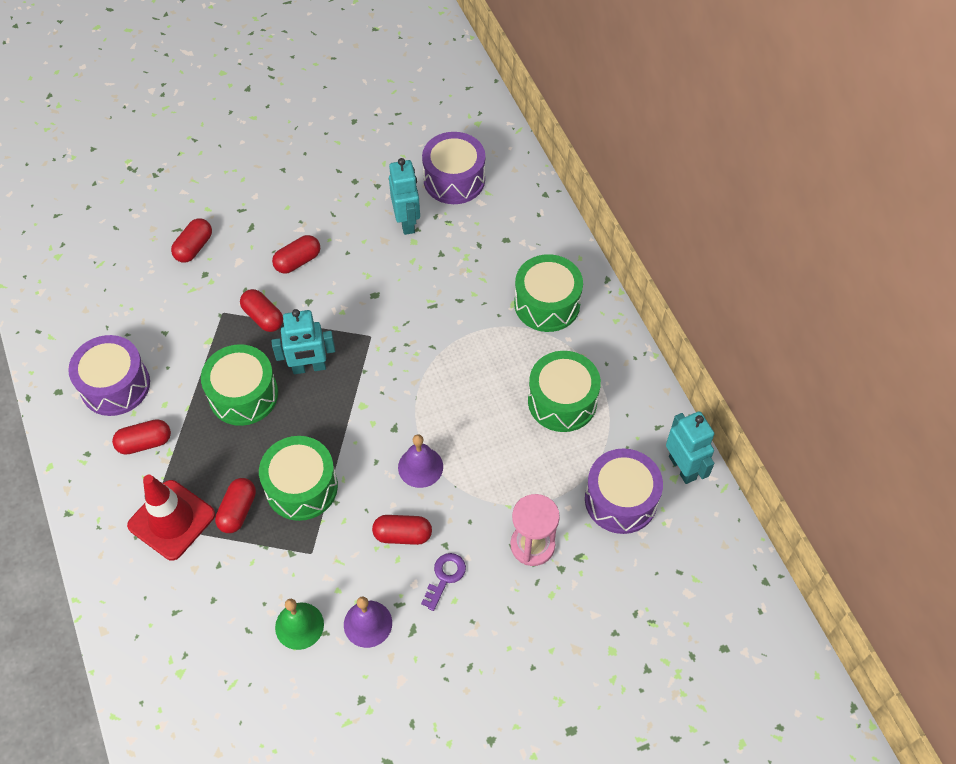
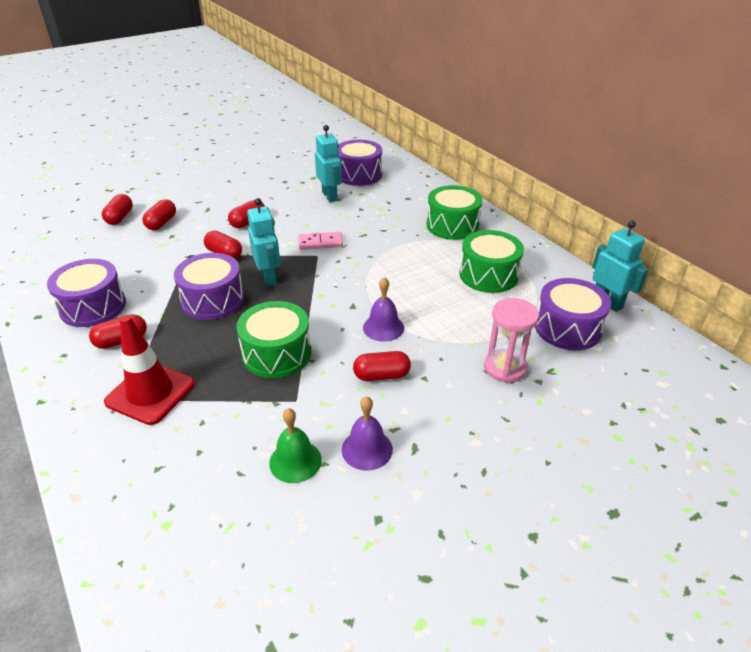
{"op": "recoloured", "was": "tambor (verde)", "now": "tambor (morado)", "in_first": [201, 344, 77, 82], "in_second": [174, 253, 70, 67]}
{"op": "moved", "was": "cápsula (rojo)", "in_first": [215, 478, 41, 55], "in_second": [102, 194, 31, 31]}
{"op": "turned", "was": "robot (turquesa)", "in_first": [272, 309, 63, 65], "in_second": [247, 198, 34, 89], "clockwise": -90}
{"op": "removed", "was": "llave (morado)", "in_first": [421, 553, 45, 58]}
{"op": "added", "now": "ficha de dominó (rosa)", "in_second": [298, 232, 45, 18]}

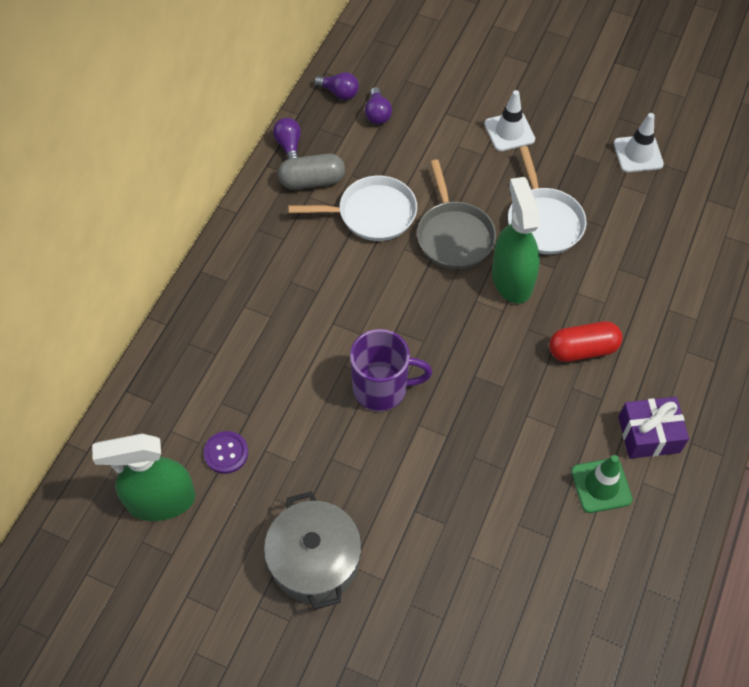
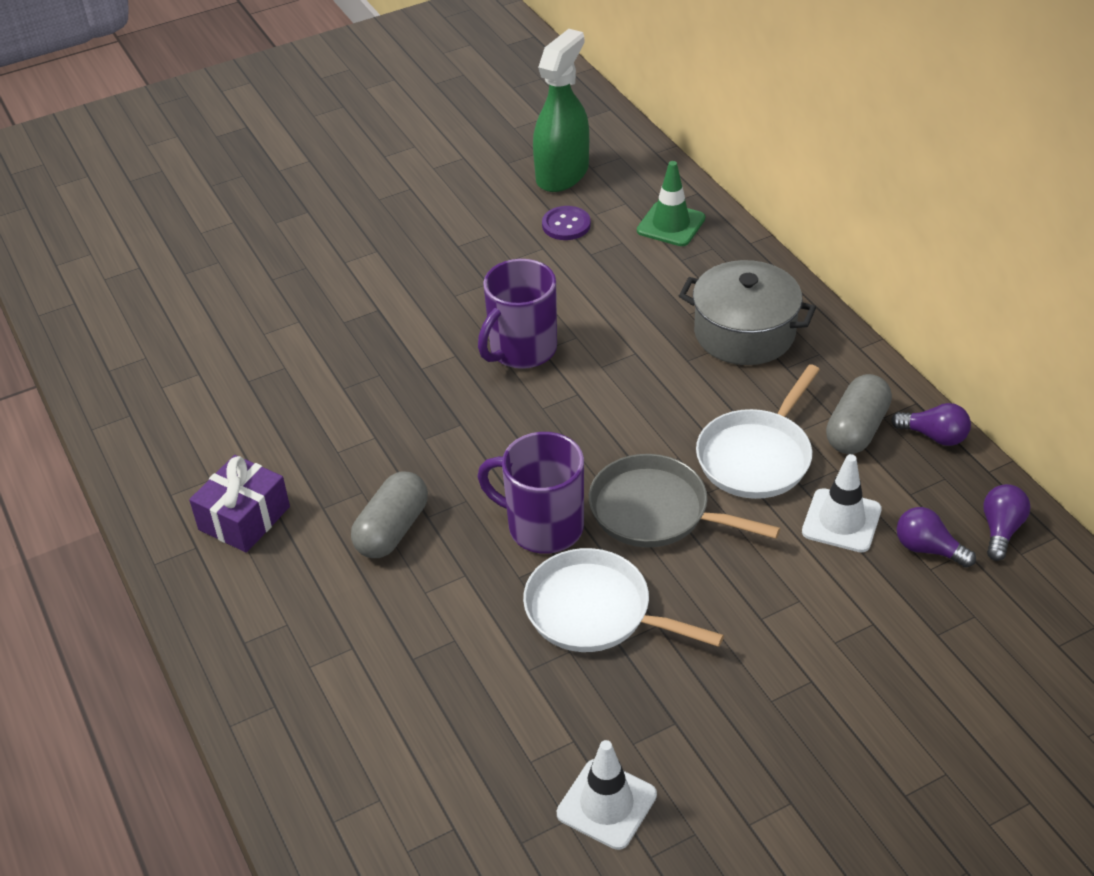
{"op": "moved", "was": "olla (gris)", "in_first": [264, 491, 98, 119], "in_second": [679, 260, 137, 105]}
{"op": "turned", "was": "bombilla (morado)", "in_first": [314, 72, 45, 28], "in_second": [983, 484, 47, 77], "clockwise": 135}
{"op": "moved", "was": "cono de tráfico (blanco)", "in_first": [484, 90, 51, 61], "in_second": [802, 454, 80, 98]}
{"op": "replaced", "was": "pulverizador (verde)", "now": "taza (morado)", "in_first": [492, 177, 48, 127], "in_second": [477, 432, 107, 122]}
{"op": "recoloured", "was": "cápsula (rojo)", "now": "cápsula (gris)", "in_first": [549, 321, 74, 41], "in_second": [351, 471, 77, 87]}
{"op": "moved", "was": "cono de tráfico (verde)", "in_first": [571, 455, 62, 58], "in_second": [637, 161, 68, 85]}

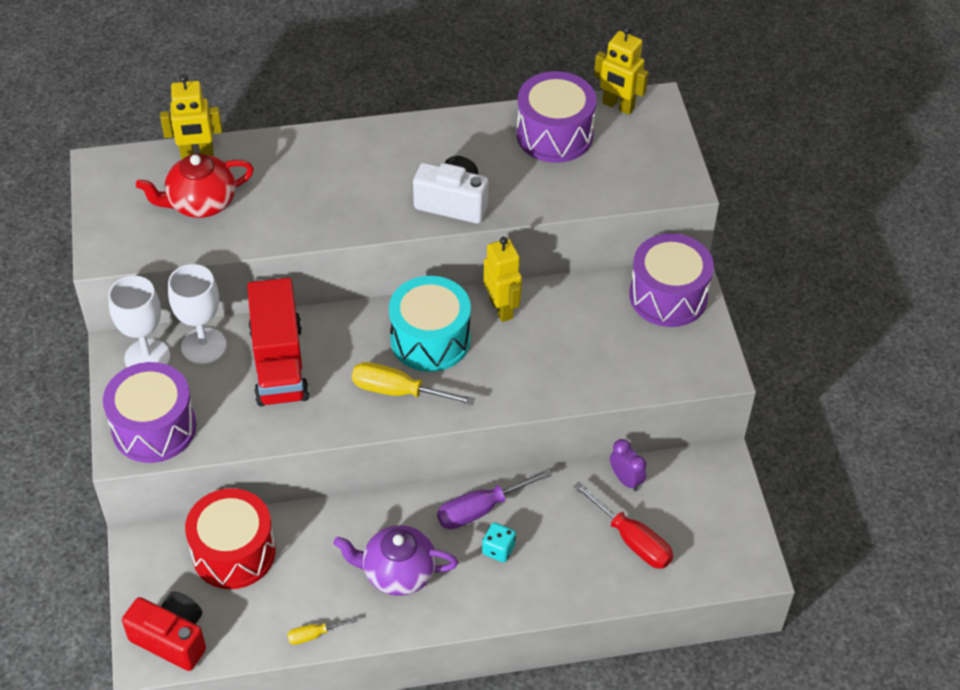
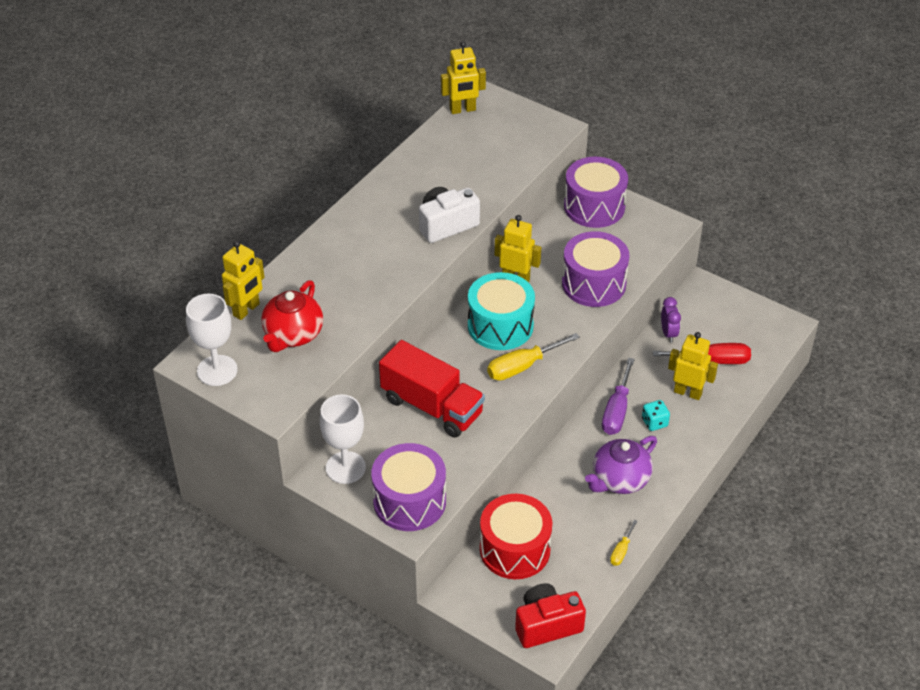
{"op": "moved", "was": "copa (blanco)", "in_first": [168, 264, 59, 100], "in_second": [186, 294, 52, 92]}
{"op": "moved", "was": "tambor (morado)", "in_first": [516, 71, 80, 92], "in_second": [562, 231, 68, 76]}
{"op": "turned", "was": "despertador (morado)", "in_first": [610, 439, 36, 52], "in_second": [661, 297, 20, 46], "clockwise": 75}
{"op": "added", "now": "robot (amarillo)", "in_second": [668, 332, 50, 68]}

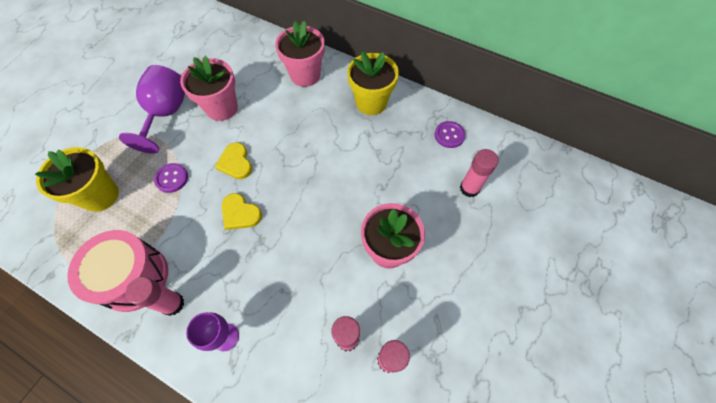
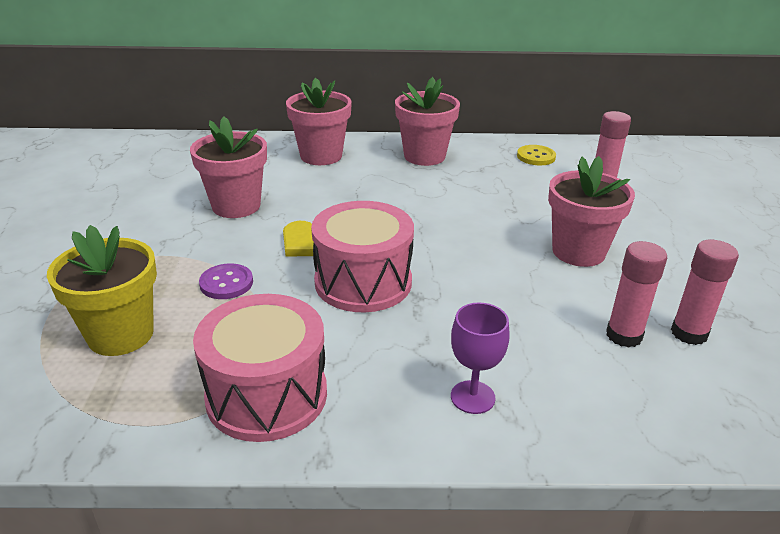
{"op": "removed", "was": "copa (morado)", "in_first": [119, 65, 66, 89]}
{"op": "removed", "was": "barra de pegamento (rosa)", "in_first": [125, 277, 59, 39]}
{"op": "replaced", "was": "corazón (amarillo)", "now": "tambor (rosa)", "in_first": [222, 193, 40, 37], "in_second": [311, 201, 103, 111]}
{"op": "recoloured", "was": "maceta (amarillo)", "now": "maceta (rosa)", "in_first": [347, 51, 52, 64], "in_second": [395, 77, 65, 89]}
{"op": "recoloured", "was": "botón (morado)", "now": "botón (amarillo)", "in_first": [435, 121, 30, 27], "in_second": [517, 145, 39, 21]}

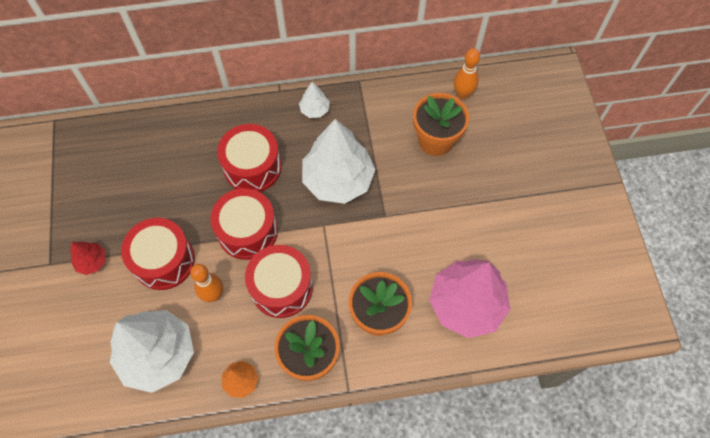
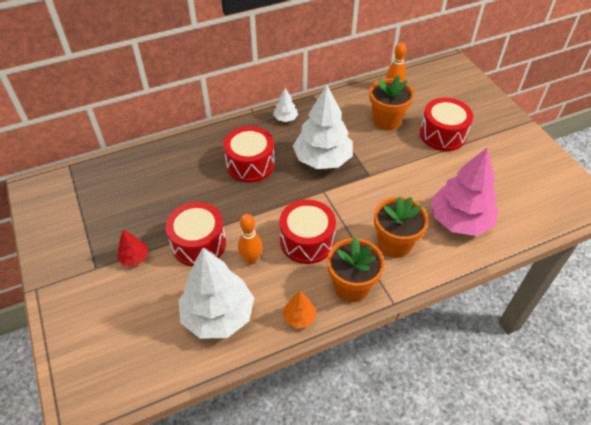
{"op": "moved", "was": "tambor (rojo)", "in_first": [210, 188, 68, 72], "in_second": [420, 98, 53, 53]}

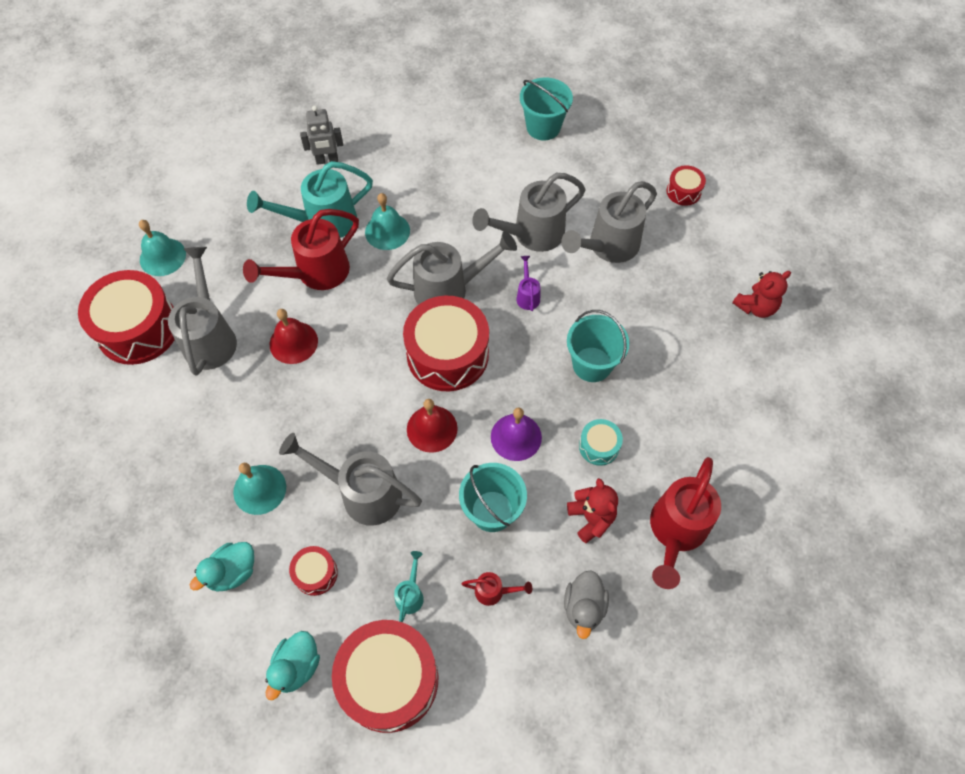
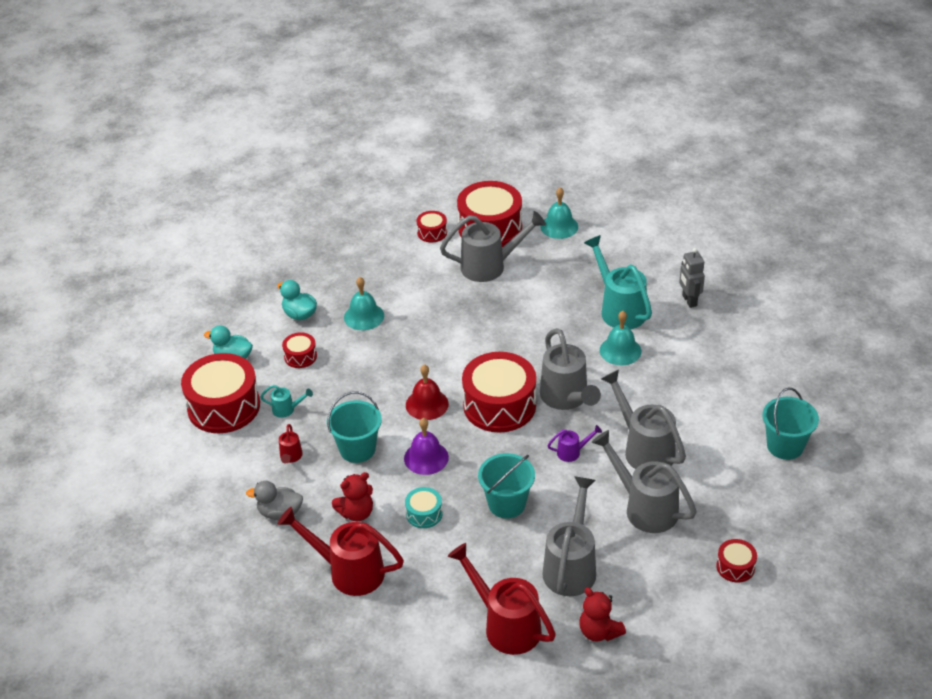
{"op": "moved", "was": "regadera (rojo)", "in_first": [243, 209, 116, 81], "in_second": [448, 543, 108, 112]}
{"op": "removed", "was": "campana (rojo)", "in_first": [270, 309, 48, 55]}
{"op": "moved", "was": "regadera (gris)", "in_first": [279, 433, 143, 93], "in_second": [542, 476, 54, 120]}
{"op": "added", "now": "tambor (rojo)", "in_second": [416, 211, 31, 31]}

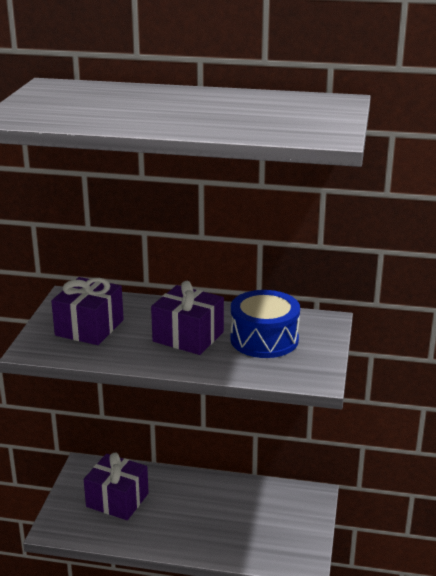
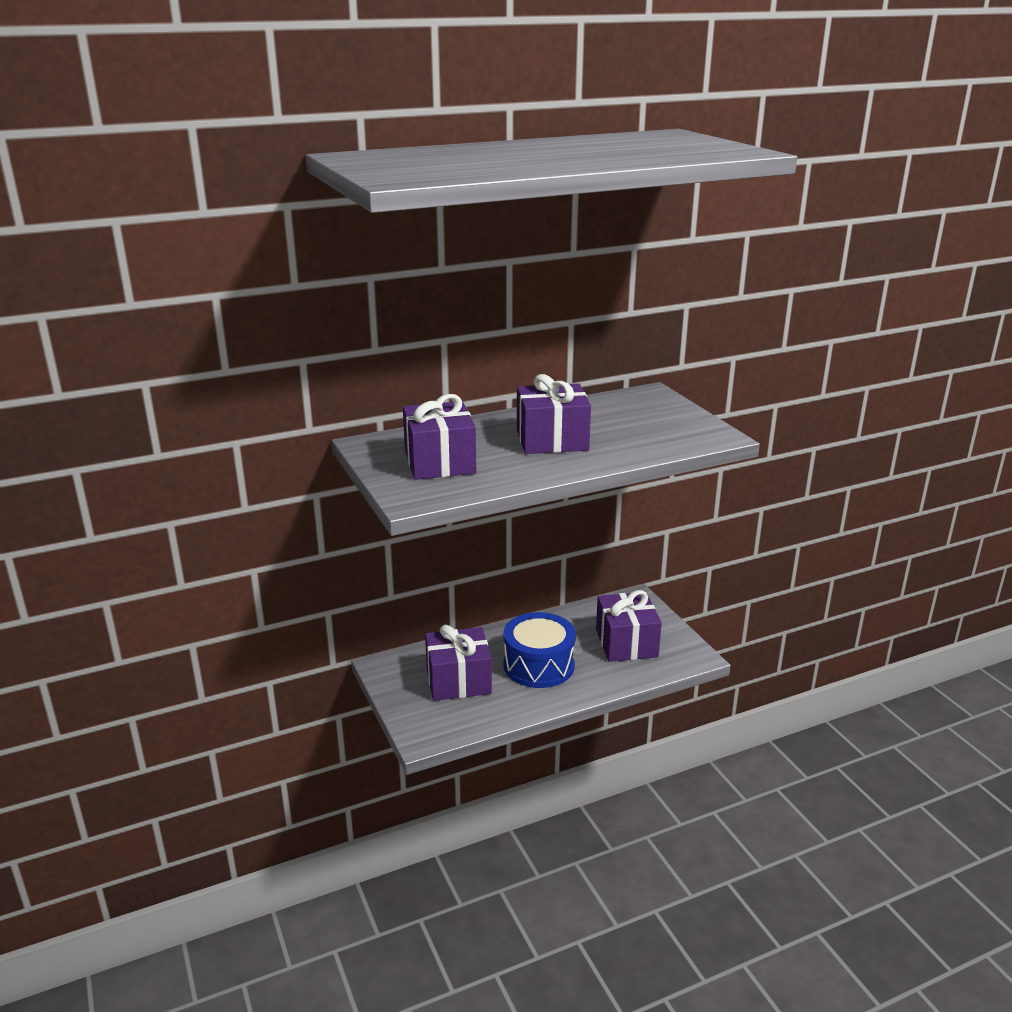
{"op": "moved", "was": "tambor (azul)", "in_first": [230, 290, 70, 68], "in_second": [504, 612, 72, 76]}
{"op": "added", "now": "regalo (morado)", "in_second": [596, 590, 66, 72]}

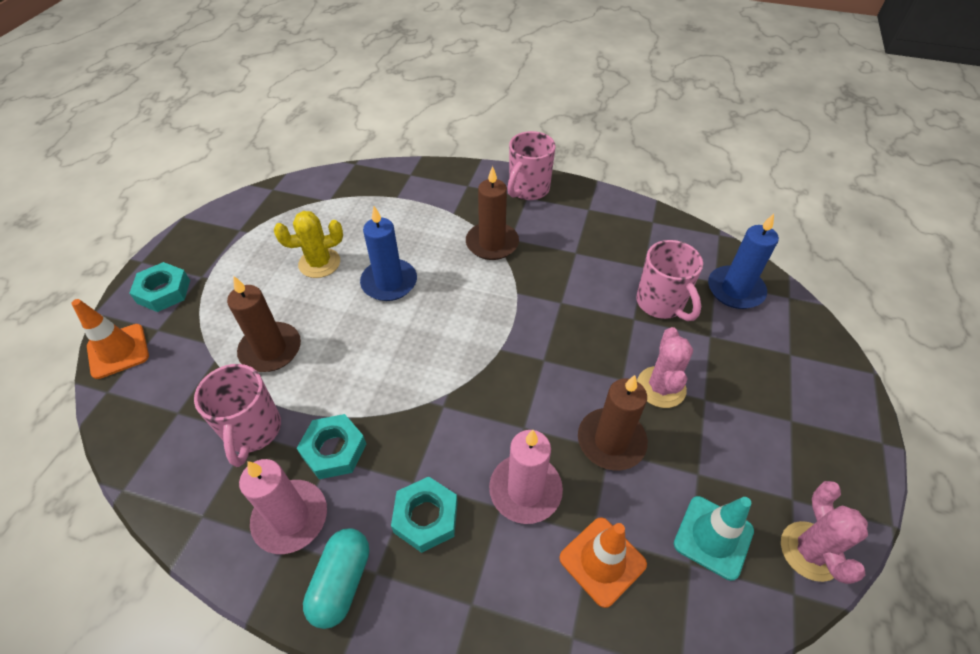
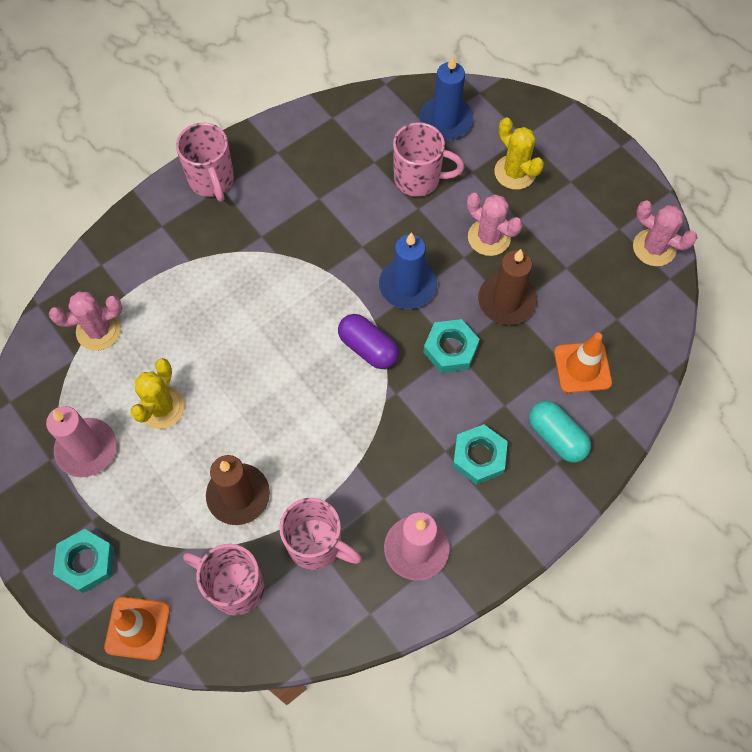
{"op": "moved", "was": "tuerca (turquesa)", "in_first": [297, 414, 69, 65], "in_second": [423, 319, 57, 54]}
{"op": "moved", "was": "cápsula (turquesa)", "in_first": [303, 528, 66, 101], "in_second": [529, 401, 62, 62]}
{"op": "moved", "was": "vela (azul)", "in_first": [360, 206, 57, 95], "in_second": [379, 232, 58, 77]}
{"op": "removed", "was": "vela (marrón)", "in_first": [466, 166, 53, 94]}
{"op": "moved", "was": "vela (rosa)", "in_first": [489, 430, 74, 94], "in_second": [46, 406, 71, 71]}
{"op": "removed", "was": "cono de tráfico (turquesa)", "in_first": [674, 496, 80, 85]}
{"op": "added", "now": "cactus (rosa)", "in_second": [49, 291, 73, 60]}
{"op": "added", "now": "taza (rosa)", "in_second": [183, 544, 81, 71]}
{"op": "added", "now": "cápsula (morado)", "in_second": [338, 314, 61, 55]}
{"op": "added", "now": "cactus (amarillo)", "in_second": [494, 117, 50, 73]}

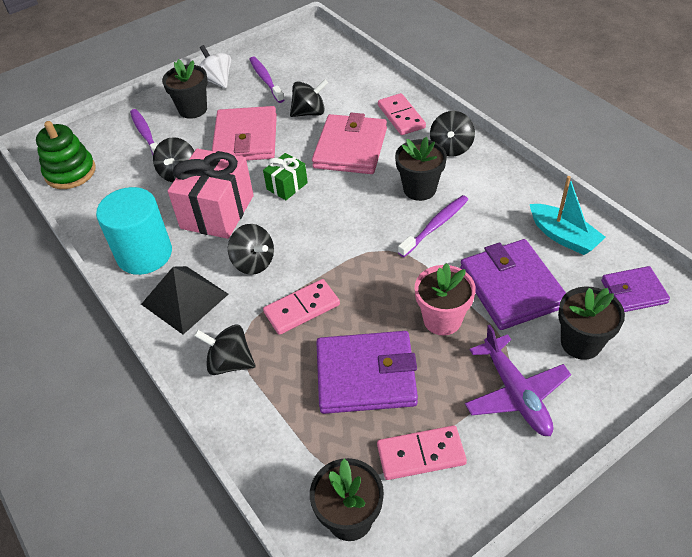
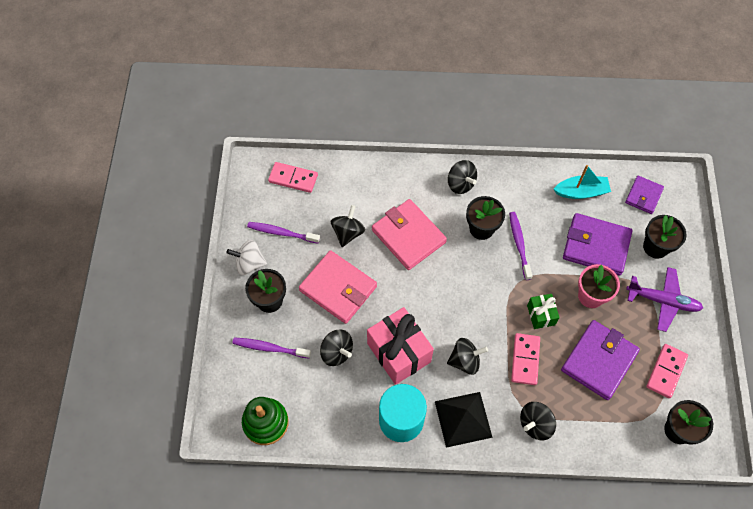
{"op": "moved", "was": "regalo (verde)", "in_first": [263, 153, 45, 47], "in_second": [527, 294, 33, 35]}
{"op": "moved", "was": "ficha de dominó (rosa)", "in_first": [378, 93, 48, 42], "in_second": [268, 162, 50, 31]}

